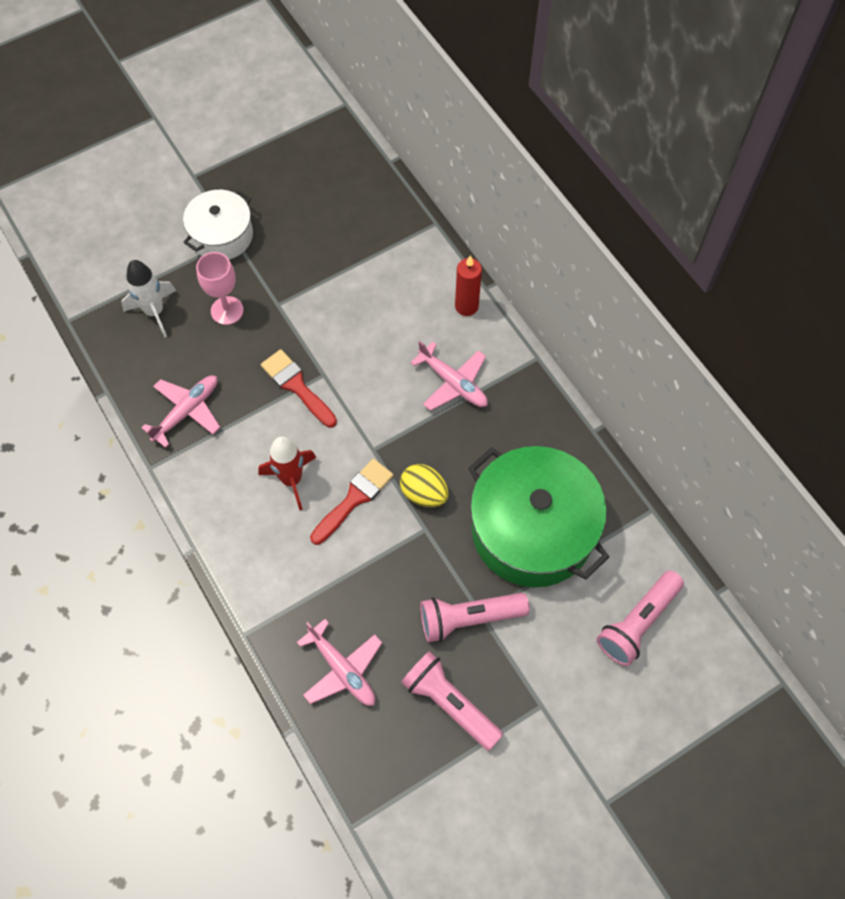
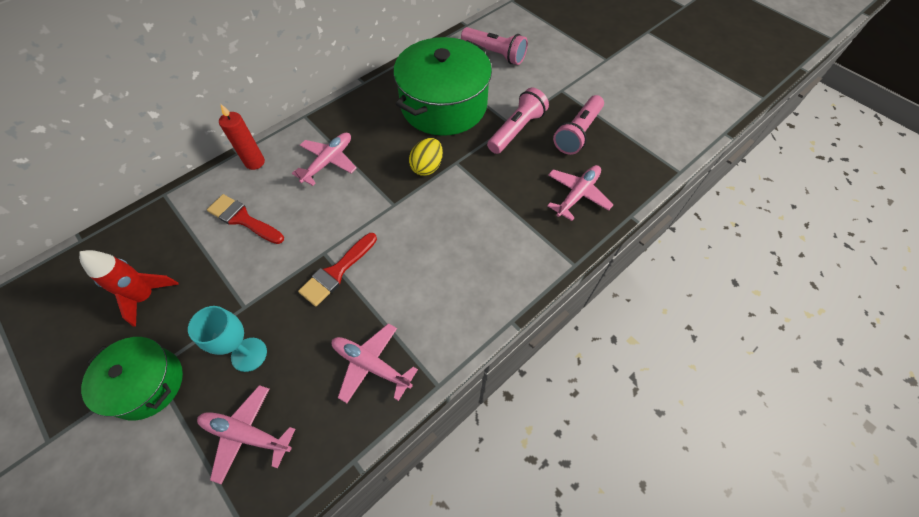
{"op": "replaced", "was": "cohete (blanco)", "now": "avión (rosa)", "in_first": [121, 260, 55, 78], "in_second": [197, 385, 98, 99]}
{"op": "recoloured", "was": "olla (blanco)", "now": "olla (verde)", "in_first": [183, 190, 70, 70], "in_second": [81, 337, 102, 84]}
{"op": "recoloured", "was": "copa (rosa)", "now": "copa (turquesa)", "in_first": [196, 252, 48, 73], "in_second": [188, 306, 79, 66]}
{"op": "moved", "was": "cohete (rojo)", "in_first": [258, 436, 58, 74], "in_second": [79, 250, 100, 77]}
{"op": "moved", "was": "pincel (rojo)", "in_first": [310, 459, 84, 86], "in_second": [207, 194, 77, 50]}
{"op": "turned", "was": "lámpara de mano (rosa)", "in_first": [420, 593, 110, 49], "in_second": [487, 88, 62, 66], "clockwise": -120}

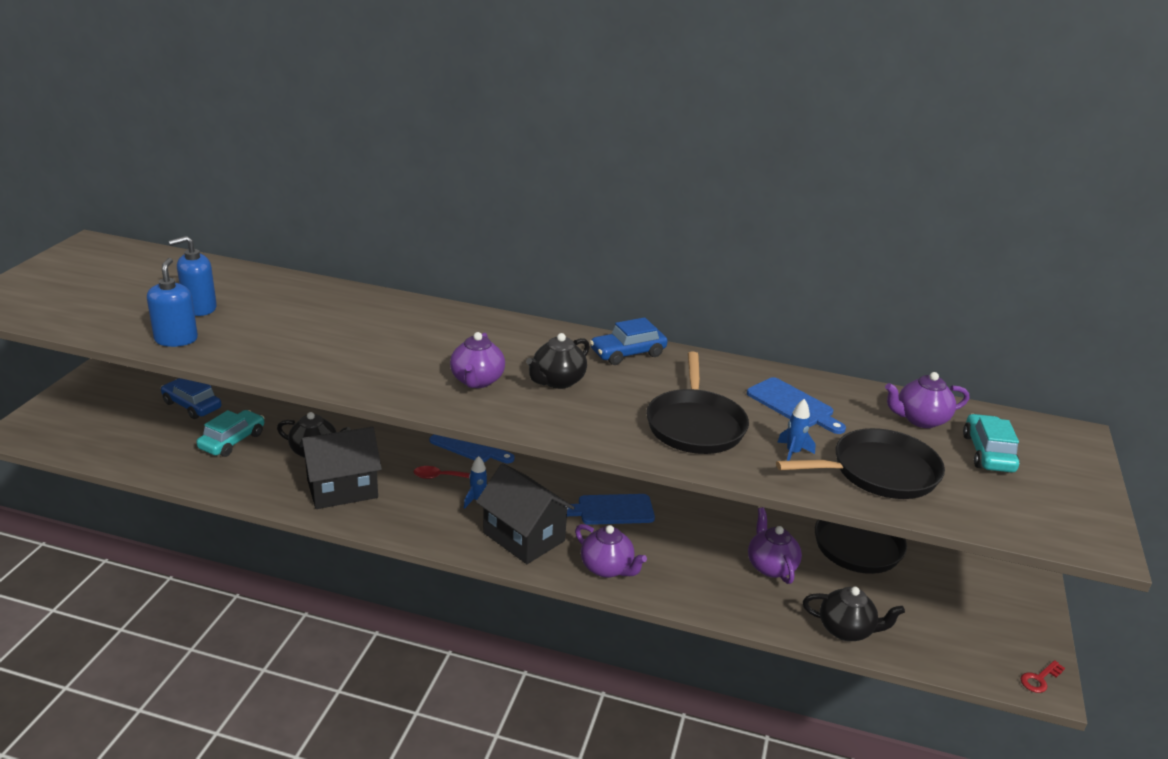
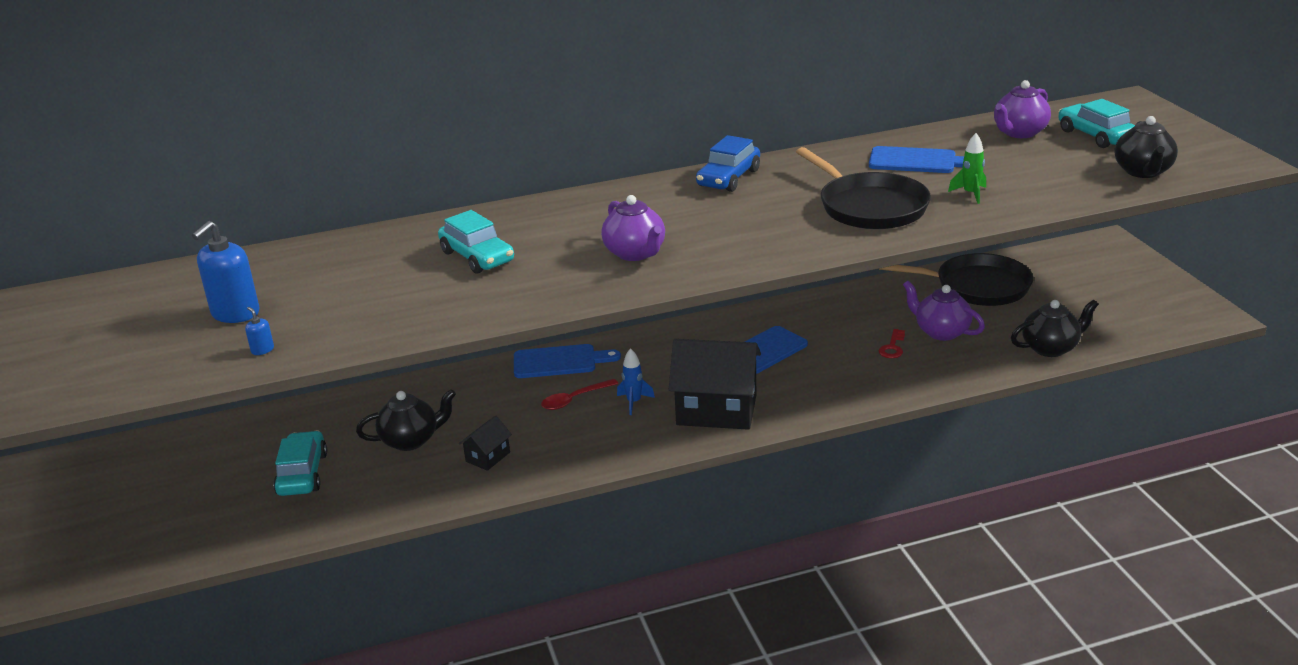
{"op": "resized", "was": "dispensador de jabón (azul)", "in_first": [147, 258, 51, 89], "in_second": [245, 307, 29, 48], "ratio": 0.43}
{"op": "removed", "was": "coche (azul)", "in_first": [161, 378, 60, 41]}
{"op": "resized", "was": "casa (negro)", "in_first": [300, 427, 82, 82], "in_second": [459, 416, 53, 55], "ratio": 0.46}
{"op": "moved", "was": "tetera (negro)", "in_first": [526, 333, 64, 56], "in_second": [1114, 116, 64, 62]}
{"op": "removed", "was": "tetera (morado)", "in_first": [575, 524, 72, 54]}
{"op": "removed", "was": "sartén (negro)", "in_first": [776, 428, 169, 71]}
{"op": "recoloured", "was": "cohete (azul)", "now": "cohete (verde)", "in_first": [777, 399, 39, 62], "in_second": [948, 133, 38, 71]}
{"op": "moved", "was": "llave (rojo)", "in_first": [1020, 660, 45, 33], "in_second": [879, 329, 26, 29]}
{"op": "added", "now": "coche (turquesa)", "in_second": [438, 210, 76, 64]}

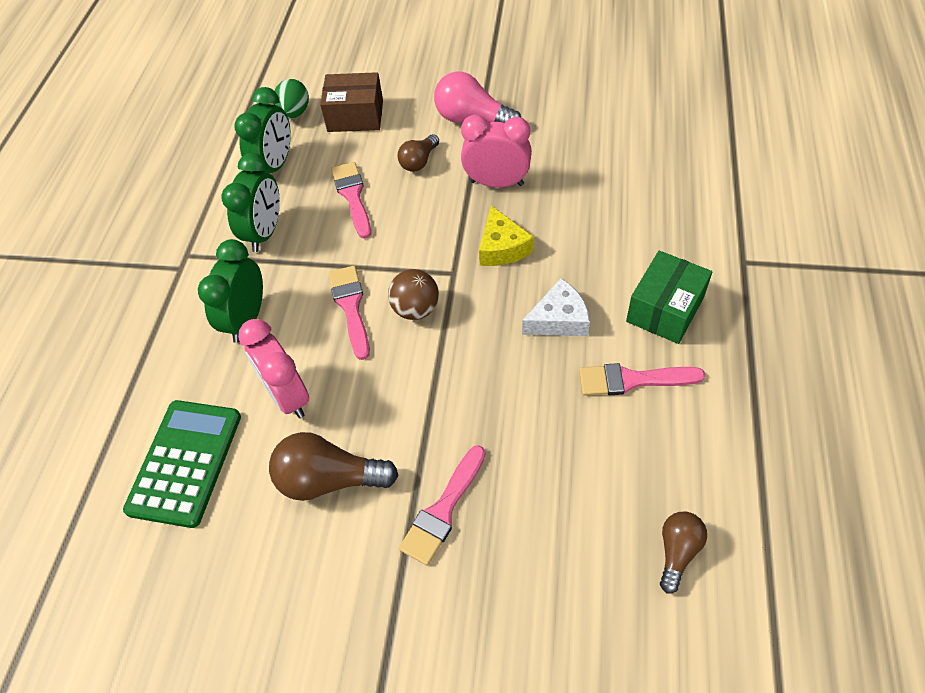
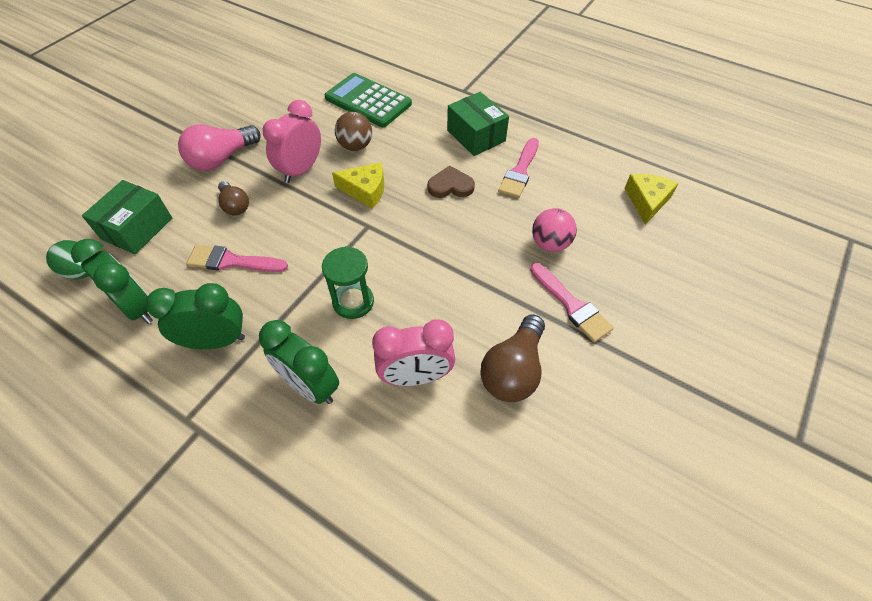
{"op": "moved", "was": "calculadora (verde)", "in_first": [123, 400, 118, 128], "in_second": [325, 73, 87, 54]}
{"op": "turned", "was": "despertador (verde)", "in_first": [222, 153, 58, 99], "in_second": [146, 283, 99, 66], "clockwise": -45}
{"op": "recoloured", "was": "caja (marrón)", "now": "caja (verde)", "in_first": [320, 72, 63, 60], "in_second": [82, 180, 90, 74]}
{"op": "replaced", "was": "pincel (rosa)", "now": "reloj de arena (verde)", "in_first": [329, 266, 41, 94], "in_second": [322, 246, 52, 73]}
{"op": "moved", "was": "pelota (marrón)", "in_first": [388, 269, 51, 51], "in_second": [335, 112, 37, 39]}
{"op": "replaced", "was": "queso (blanco)", "now": "corazón (marrón)", "in_first": [522, 278, 68, 58], "in_second": [427, 166, 48, 32]}
{"op": "replaced", "was": "bombilla (marrón)", "now": "queso (amarillo)", "in_first": [660, 512, 47, 82], "in_second": [624, 174, 54, 51]}
{"op": "added", "now": "pelota (rosa)", "in_second": [532, 208, 45, 44]}

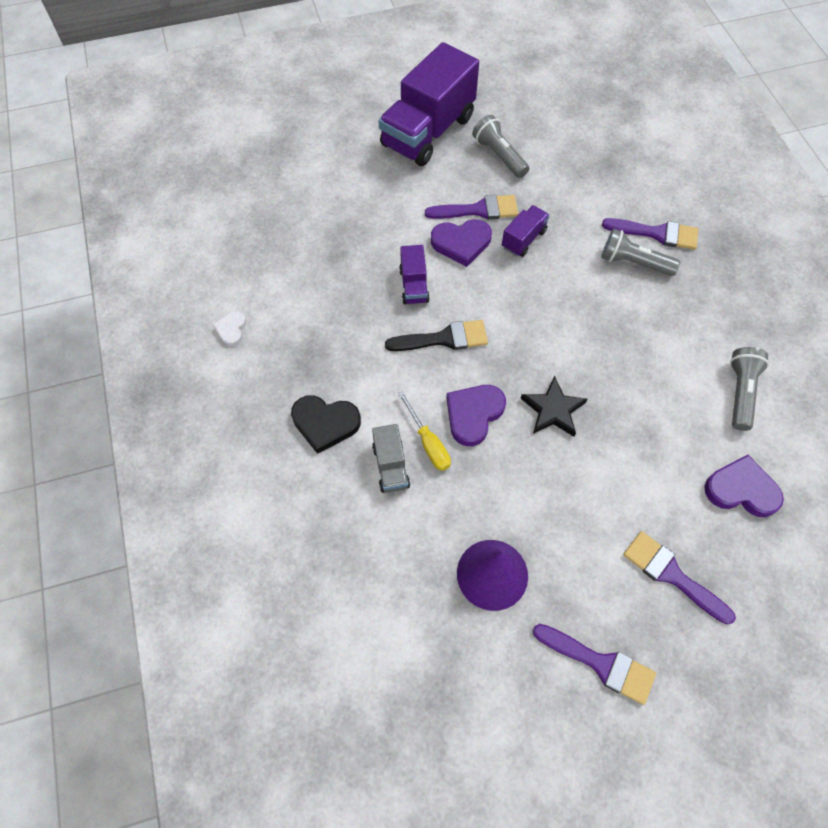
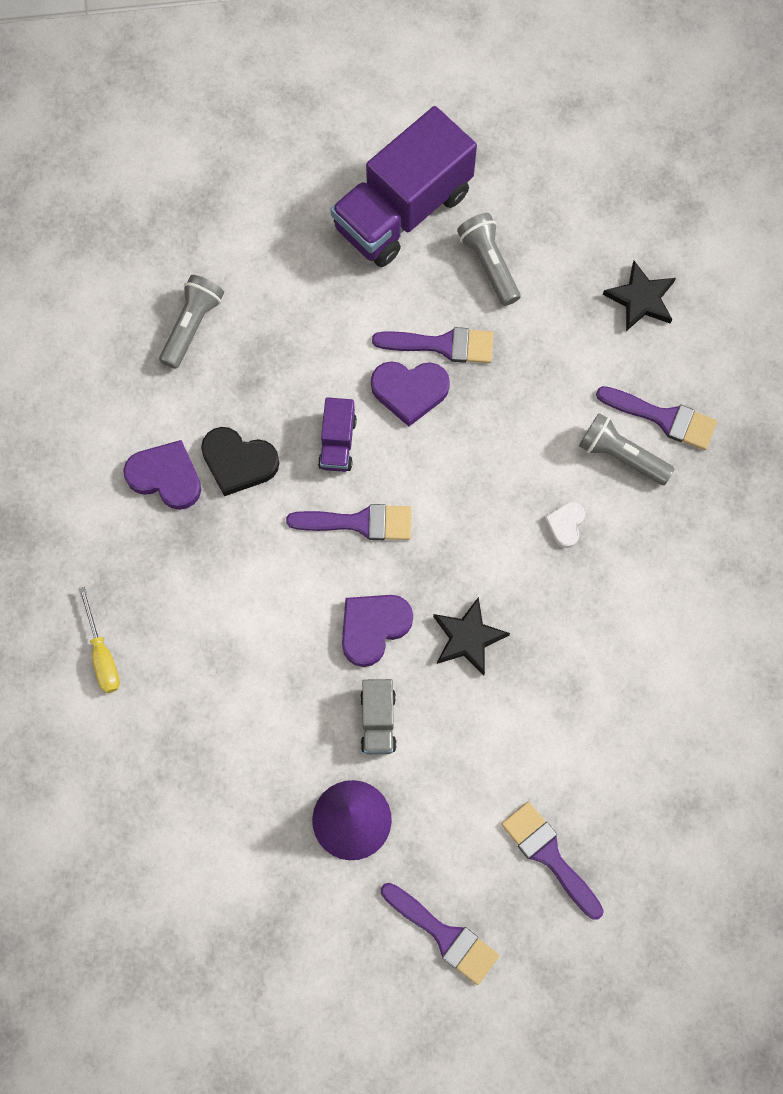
{"op": "moved", "was": "corazón (blanco)", "in_first": [213, 311, 33, 35], "in_second": [544, 502, 41, 46]}
{"op": "moved", "was": "corazón (negro)", "in_first": [291, 395, 70, 59], "in_second": [201, 427, 78, 69]}
{"op": "moved", "was": "camión (gris)", "in_first": [372, 424, 38, 69], "in_second": [360, 679, 36, 75]}
{"op": "recoloured", "was": "pincel (negro)", "now": "pincel (morado)", "in_first": [385, 320, 103, 31], "in_second": [286, 504, 125, 36]}
{"op": "moved", "was": "destornillador (amarillo)", "in_first": [398, 391, 53, 80], "in_second": [79, 587, 41, 106]}
{"op": "removed", "was": "camión (morado)", "in_first": [502, 205, 48, 52]}
{"op": "moved", "was": "corazón (morado)", "in_first": [704, 455, 80, 62], "in_second": [123, 440, 78, 70]}
{"op": "moved", "was": "lámpara de mano (gris)", "in_first": [730, 347, 39, 84], "in_second": [159, 275, 65, 94]}
{"op": "added", "now": "estrella (negro)", "in_second": [603, 261, 73, 70]}

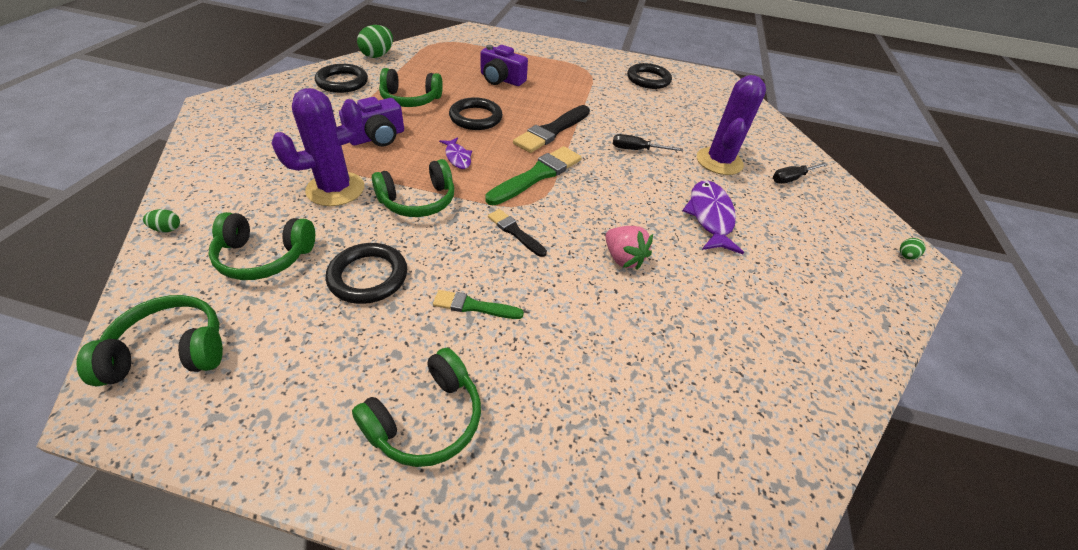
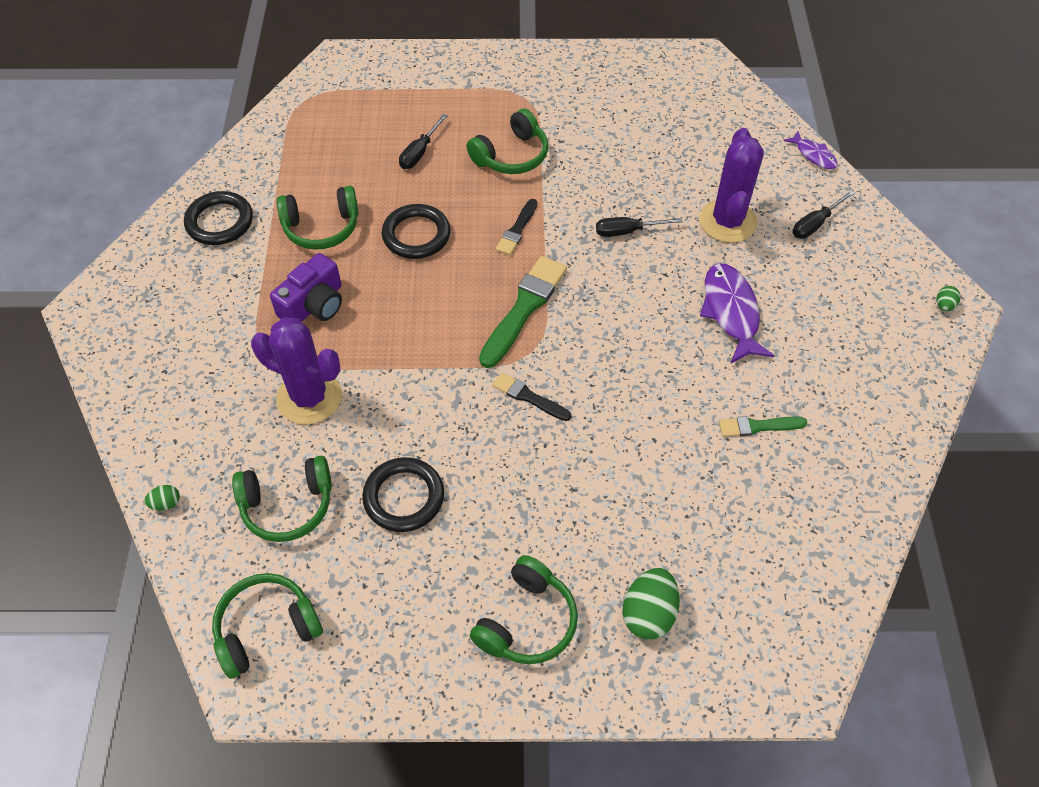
{"op": "turned", "was": "cactus (morado)", "in_first": [271, 88, 93, 118], "in_second": [251, 318, 91, 107], "clockwise": 75}
{"op": "moved", "was": "huevo (verde)", "in_first": [357, 25, 36, 33], "in_second": [622, 568, 58, 71]}
{"op": "moved", "was": "auriculares (verde)", "in_first": [372, 159, 82, 58], "in_second": [467, 108, 81, 66]}
{"op": "moved", "was": "pincel (verde)", "in_first": [433, 290, 91, 29], "in_second": [719, 416, 88, 21]}
{"op": "moved", "was": "pez (morado)", "in_first": [439, 138, 33, 31], "in_second": [783, 131, 55, 38]}
{"op": "replaced", "was": "cámara (morado)", "now": "destornillador (negro)", "in_first": [480, 45, 48, 41], "in_second": [399, 114, 49, 55]}
{"op": "resized", "was": "pincel (negro)", "in_first": [513, 105, 77, 48], "in_second": [496, 199, 41, 56], "ratio": 0.56}
{"op": "removed", "was": "fresa (rosa)", "in_first": [605, 226, 48, 44]}
{"op": "removed", "was": "anillo (negro)", "in_first": [627, 63, 45, 26]}

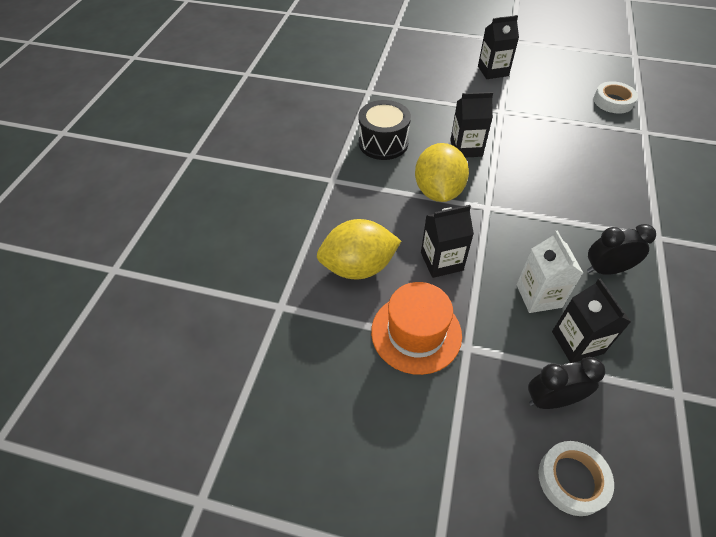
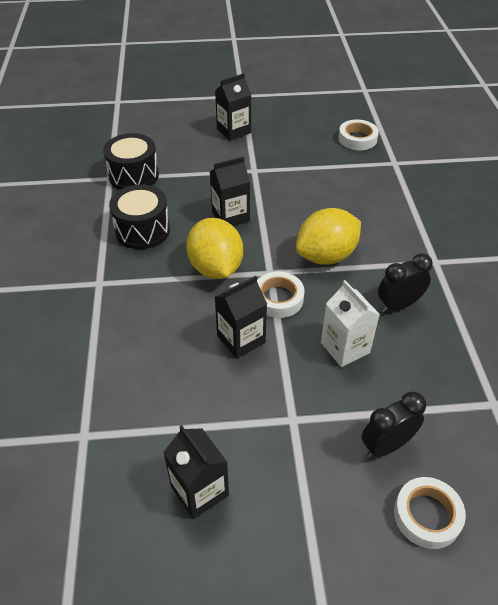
{"op": "moved", "was": "limón (amarillo)", "in_first": [317, 219, 84, 60], "in_second": [296, 208, 65, 57]}
{"op": "removed", "was": "sombrero (naranja)", "in_first": [371, 282, 91, 93]}
{"op": "moved", "was": "cartón de leche (negro)", "in_first": [552, 278, 79, 85], "in_second": [163, 425, 66, 94]}
{"op": "added", "now": "tambor (negro)", "in_second": [103, 133, 56, 57]}
{"op": "added", "now": "cinta adhesiva (blanco)", "in_second": [257, 272, 48, 46]}

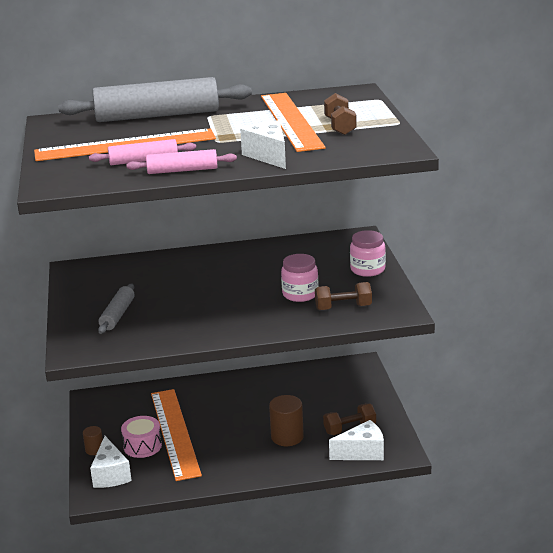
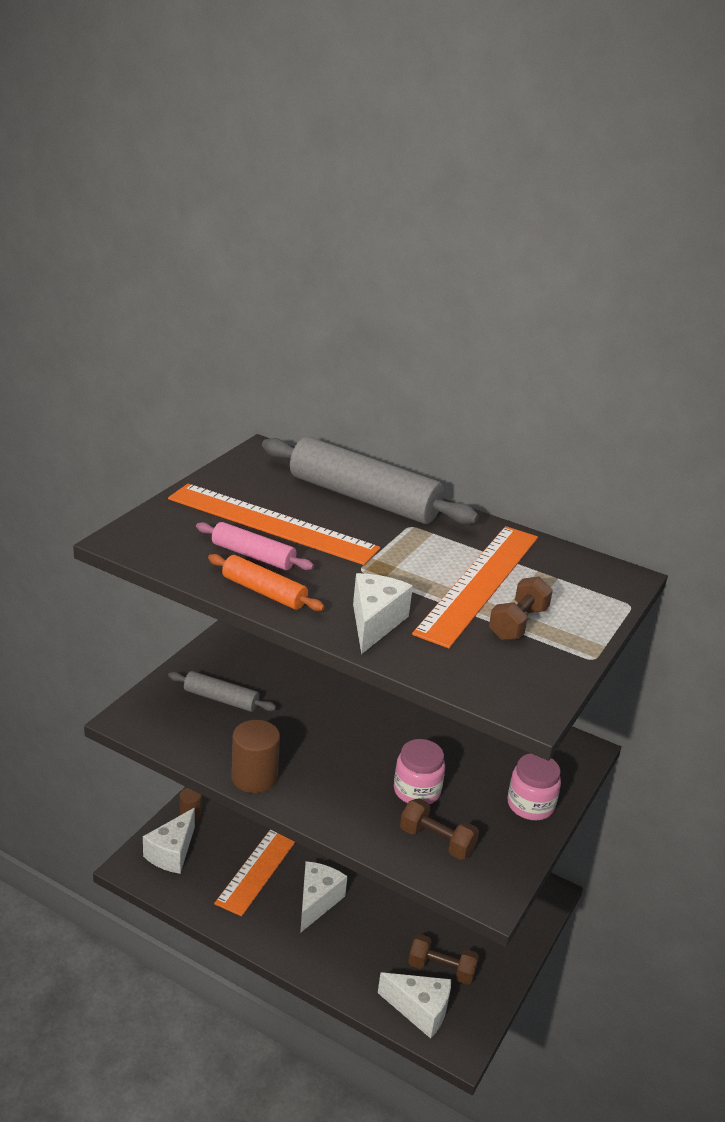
{"op": "turned", "was": "rodillo (gris)", "in_first": [98, 284, 37, 50], "in_second": [168, 671, 108, 41], "clockwise": 60}
{"op": "removed", "was": "tambor (rosa)", "in_first": [121, 416, 41, 42]}
{"op": "recoloured", "was": "rodillo (rosa)", "now": "rodillo (naranja)", "in_first": [126, 149, 111, 25], "in_second": [208, 554, 117, 57]}
{"op": "moved", "was": "cilindro (marrón)", "in_first": [269, 395, 35, 51], "in_second": [231, 720, 49, 73]}
{"op": "added", "now": "queso (blanco)", "in_second": [300, 861, 47, 72]}

